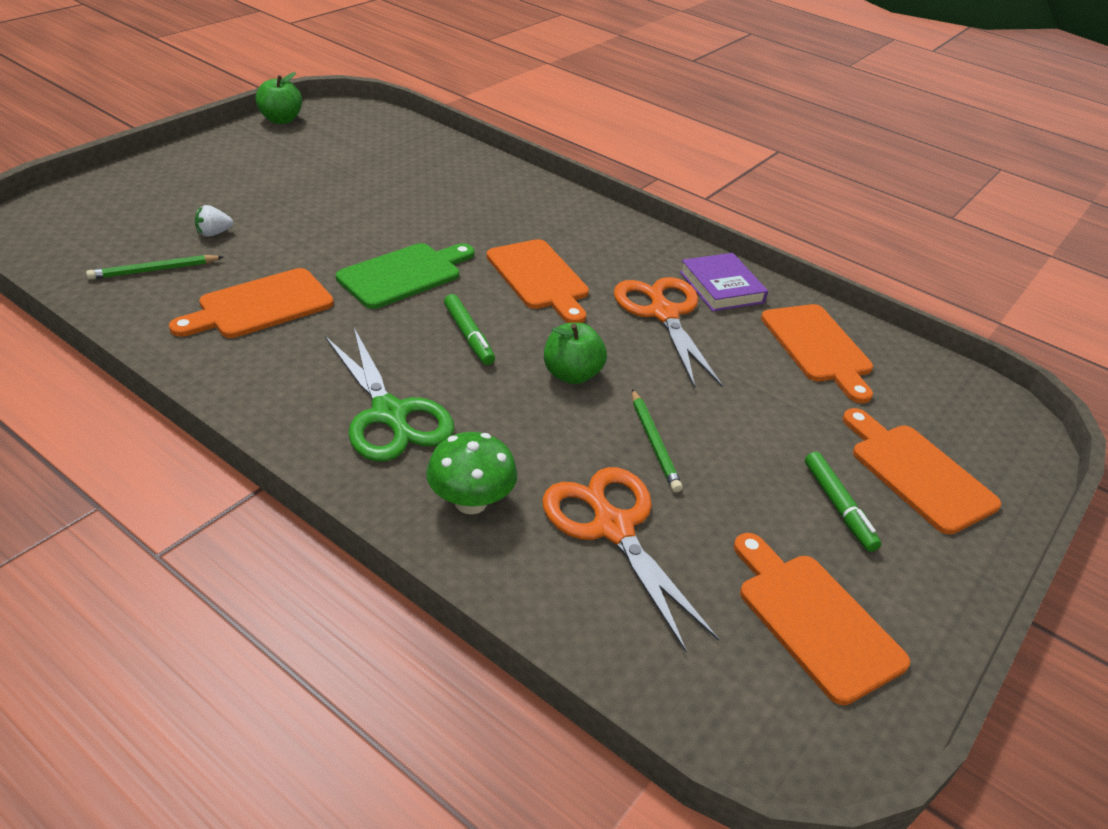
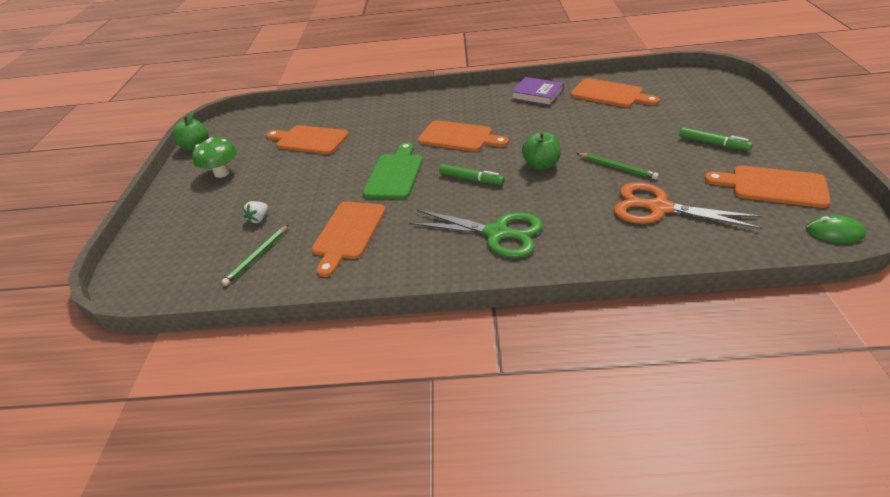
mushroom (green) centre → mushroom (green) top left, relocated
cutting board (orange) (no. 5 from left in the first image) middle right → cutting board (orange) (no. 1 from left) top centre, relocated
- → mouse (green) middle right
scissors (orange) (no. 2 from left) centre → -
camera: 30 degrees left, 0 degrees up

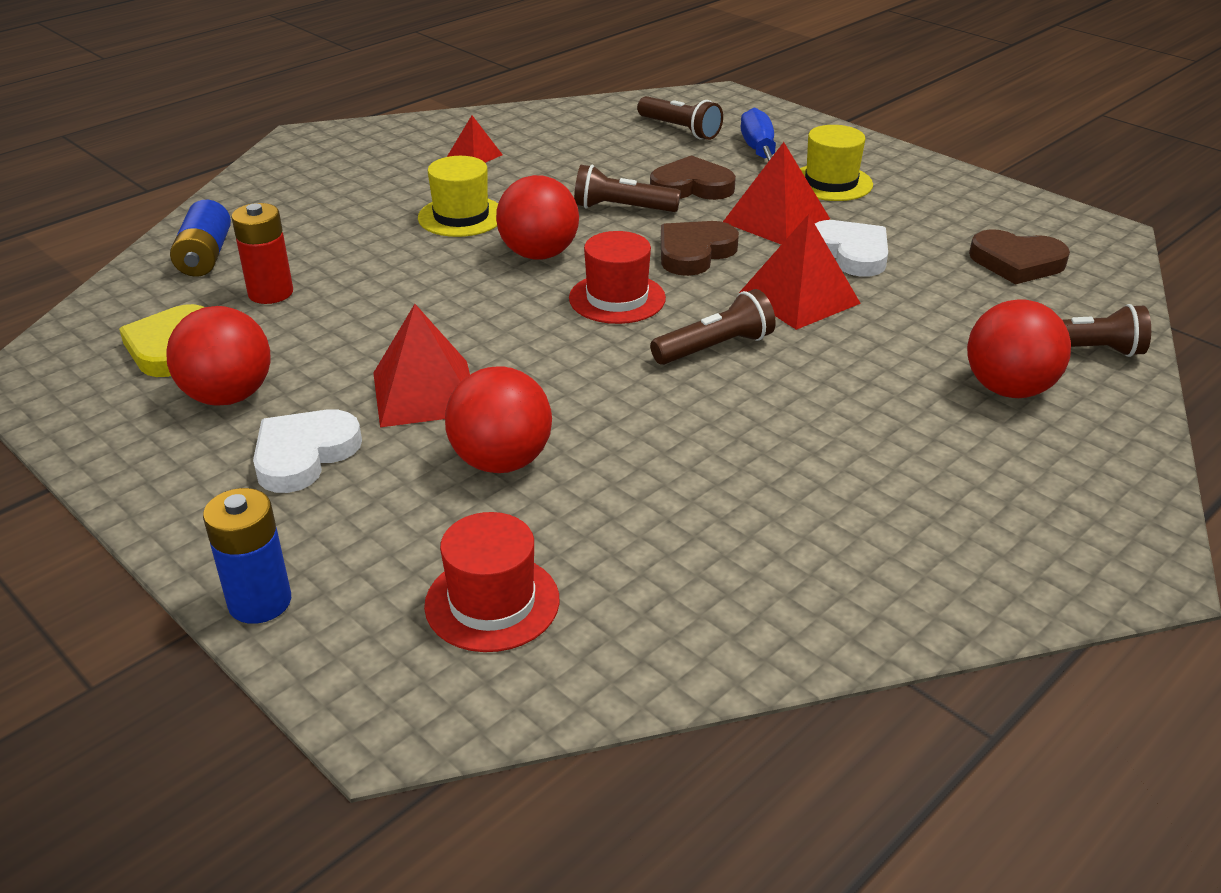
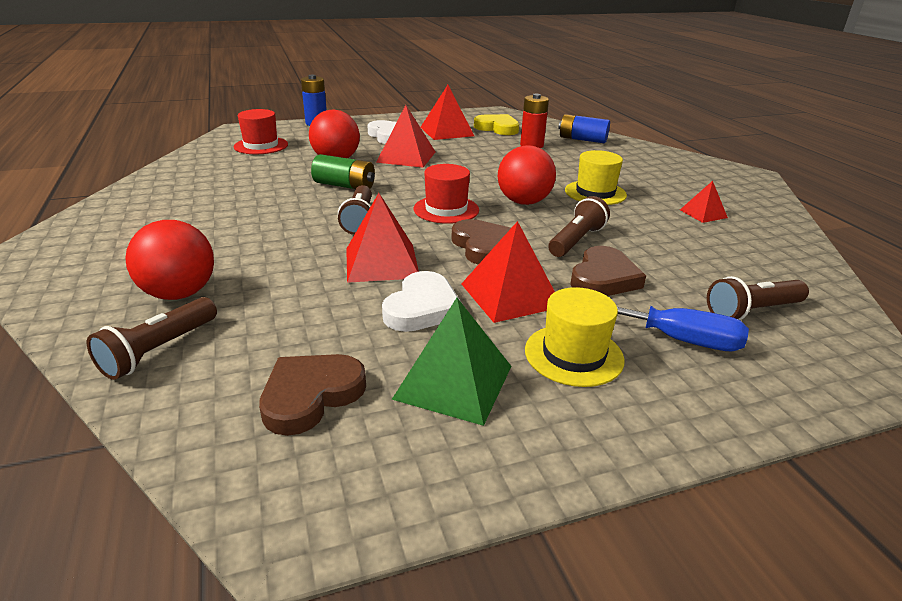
- → battery (green) top centre
heart (white) (no. 2 from left) top right → heart (white) (no. 2 from left) centre, 60 degrees counterclockwise
- → pyramid (green) centre
ball (red) (no. 1 from left) middle left → pyramid (red) (no. 3 from left) top centre
camera: 115 degrees right, 5 degrees down

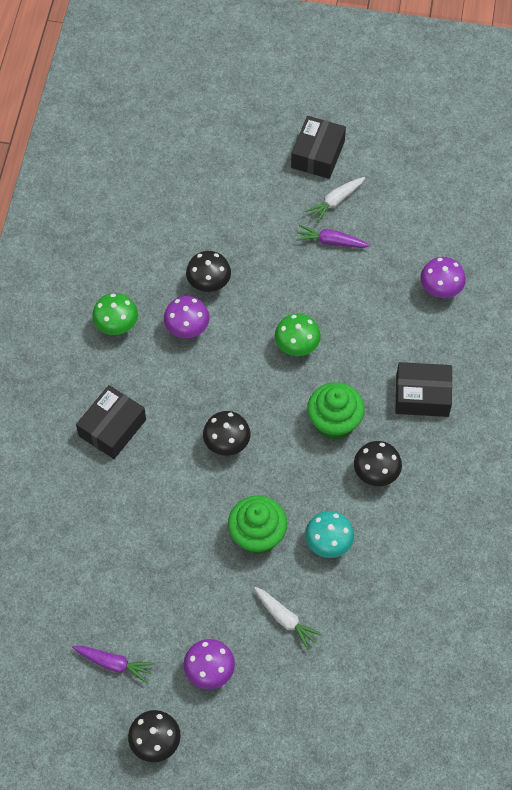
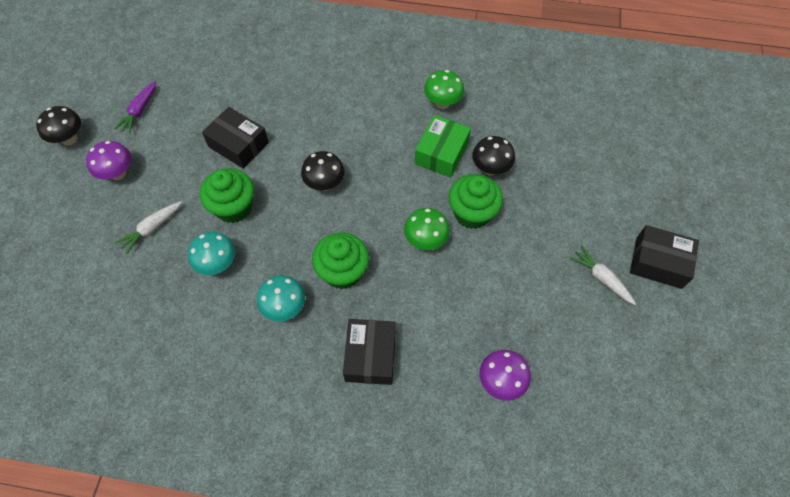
box (black) (no. 1 from left) middle left → box (black) (no. 1 from left) top left, relocated
mushroom (black) (no. 4 from left) middle right → mushroom (turquoise) (no. 2 from left) centre
mushroom (purple) (no. 1 from left) centre → box (green) top centre
- → cupcake (green) (no. 3 from left) centre
carrot (purple) (no. 2 from left) top centre → -
camera: 90 degrees right, 0 degrees up

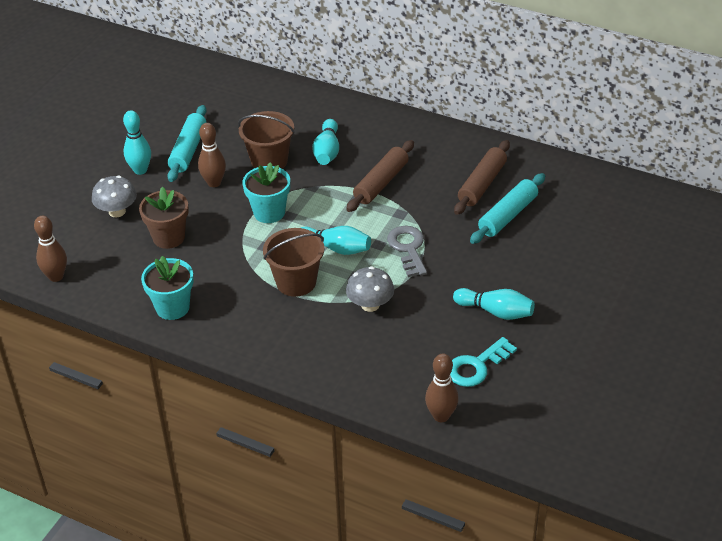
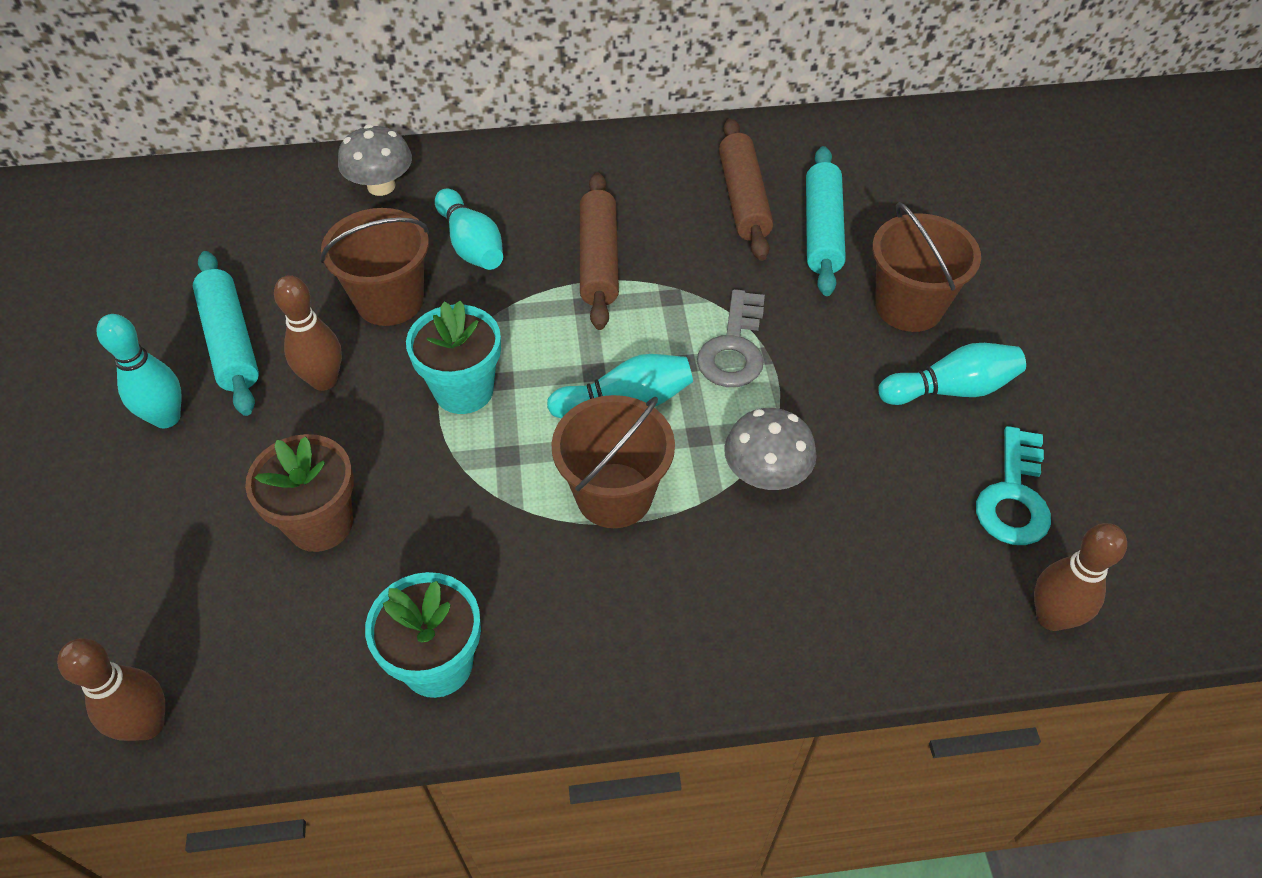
mushroom (grey) (no. 1 from left) middle left → mushroom (grey) (no. 1 from left) top left, relocated
key (grey) centre, 120 degrees counterclockwise
- → bucket (brown) (no. 3 from left) top right
camera: 35 degrees left, 10 degrees up

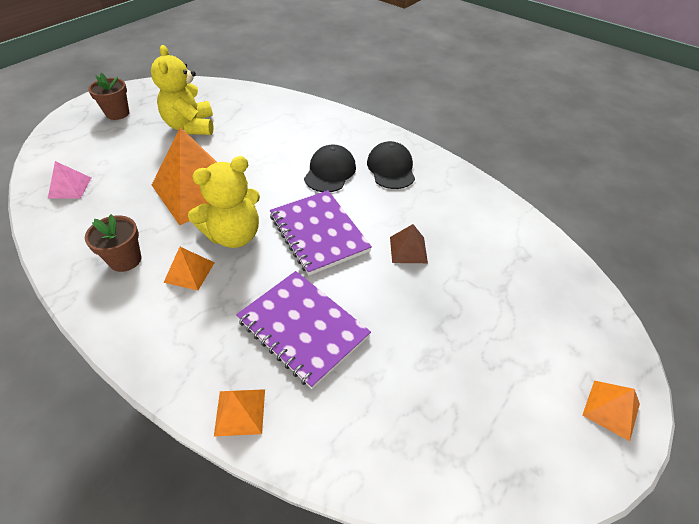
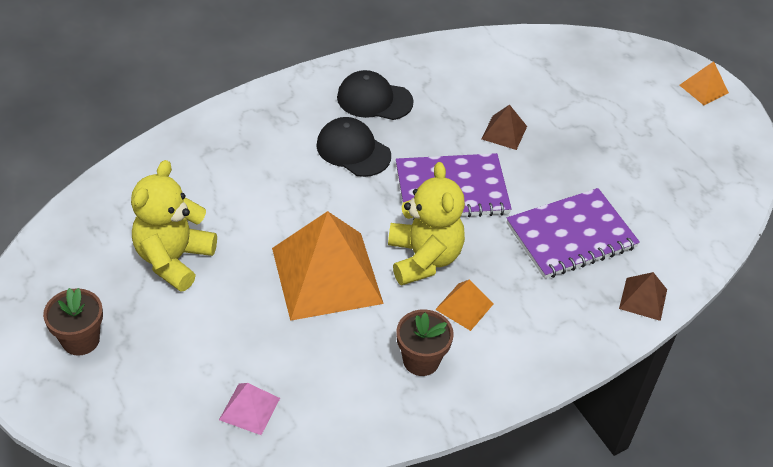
teddy bear (yellow) (no. 1 from left) top left → teddy bear (yellow) (no. 1 from left) middle left, 105 degrees clockwise
pyramid (orange) (no. 3 from left) bottom centre → pyramid (brown) (no. 2 from left) middle right
camera: 70 degrees left, 0 degrees up

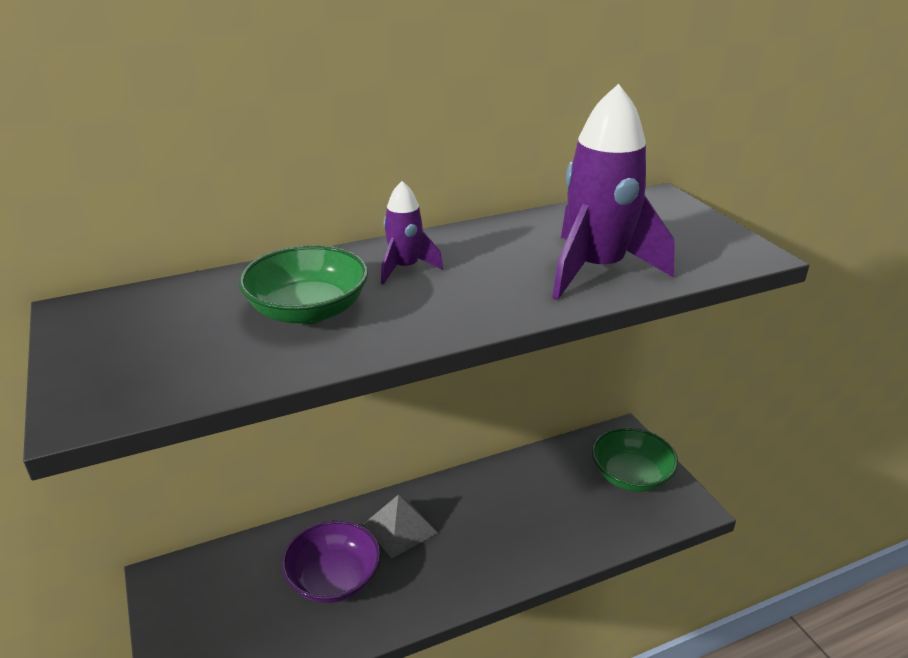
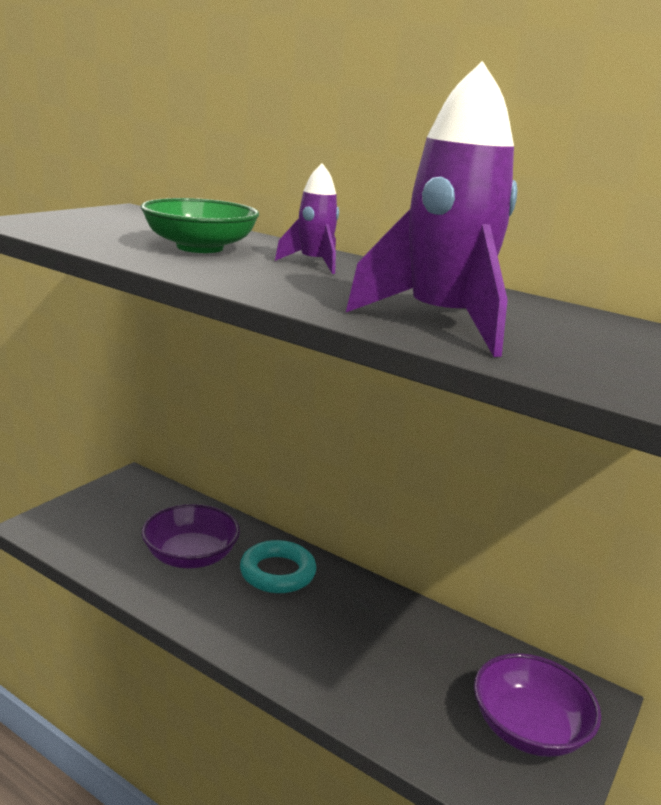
pyramid (grey) bottom centre → ring (turquoise) bottom centre
bowl (green) (no. 2 from left) bottom right → bowl (purple) (no. 2 from left) bottom right
camera: 55 degrees right, 10 degrees down

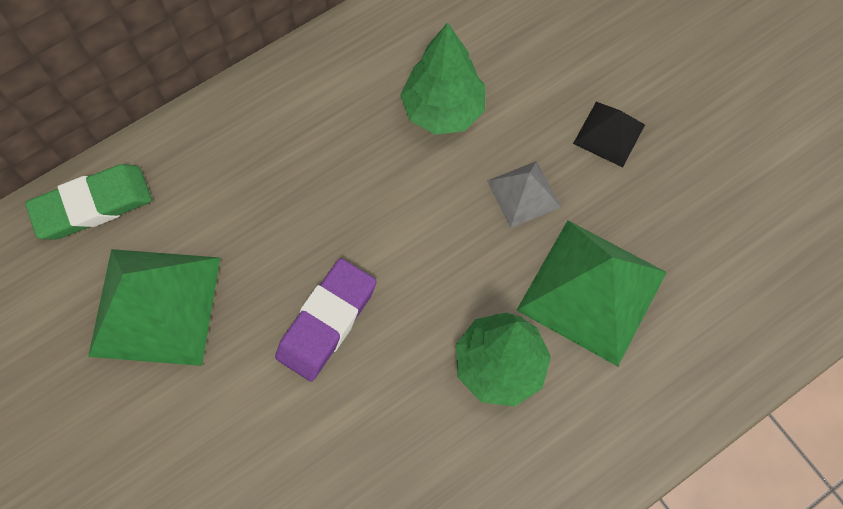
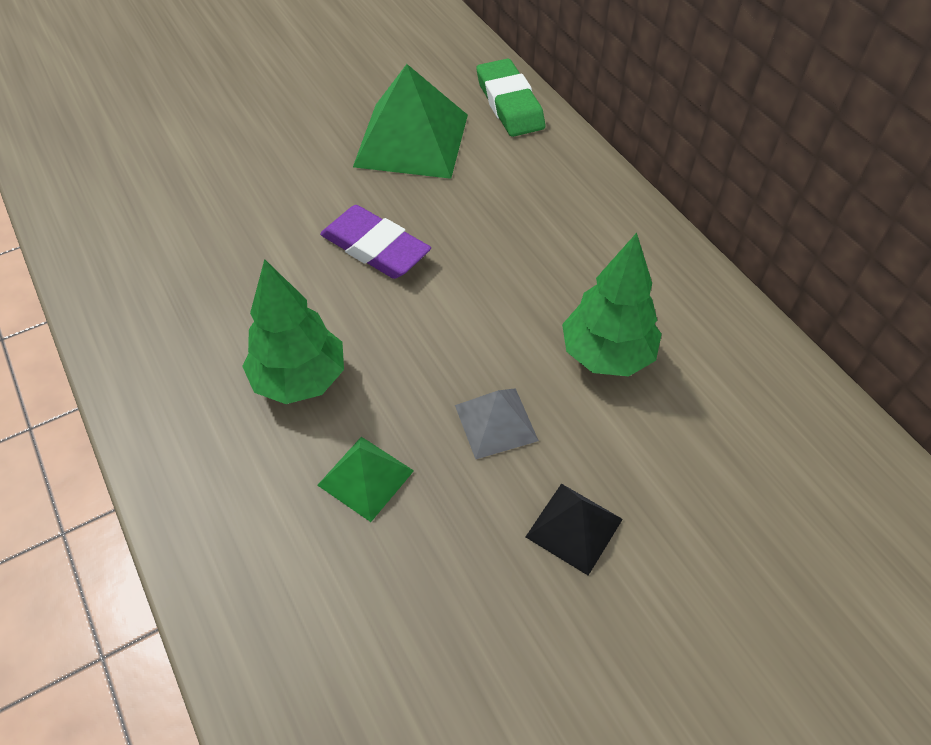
pyramid (green) (no. 2 from left in the first image) middle right → pyramid (green) (no. 1 from left) centre, x0.52
camera: 95 degrees right, 15 degrees down

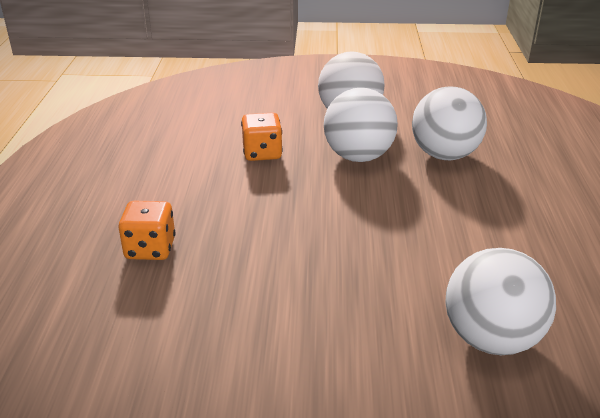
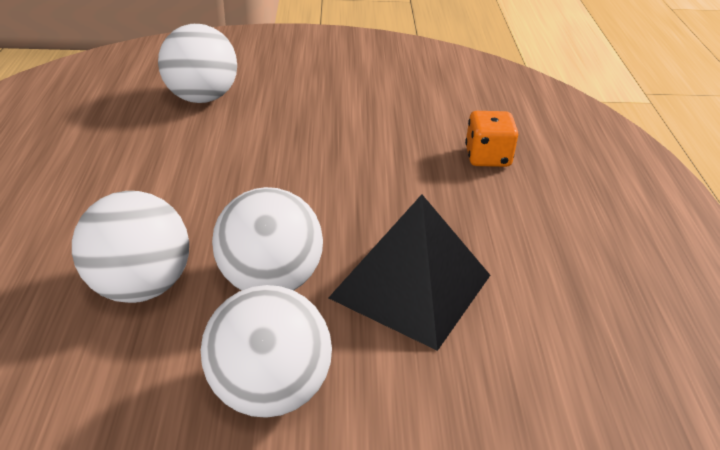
dice (orange) (no. 2 from left) top centre → pyramid (black) centre
camera: 175 degrees right, 5 degrees up

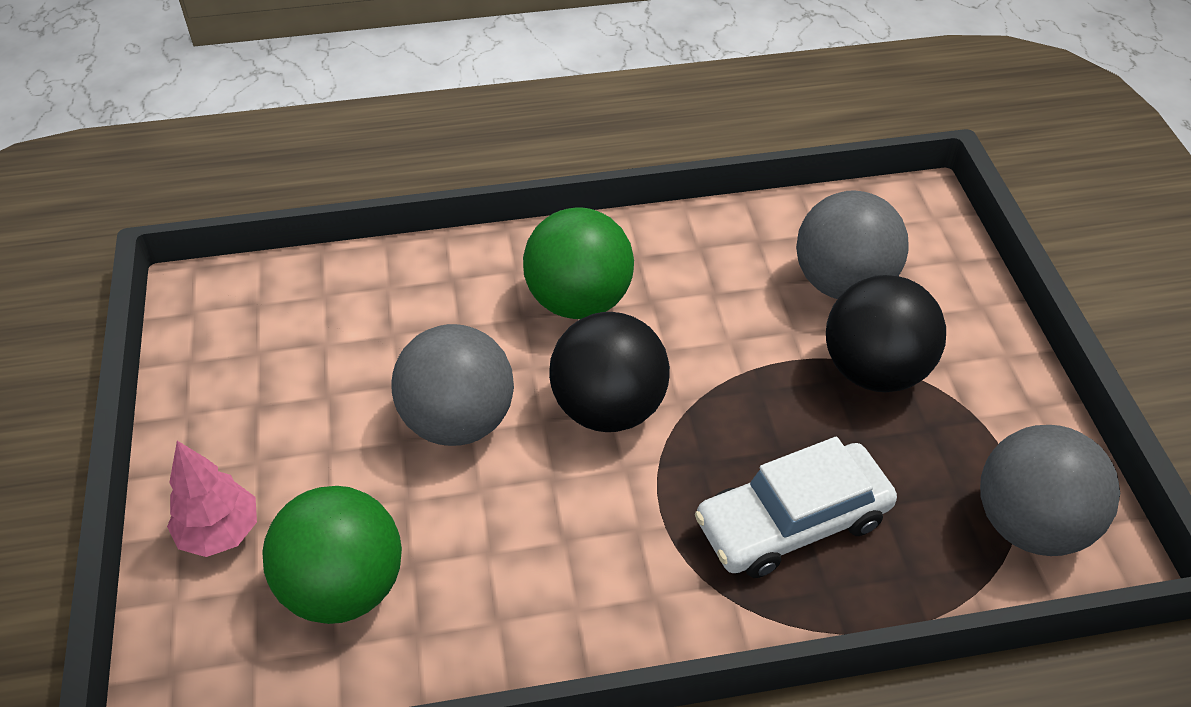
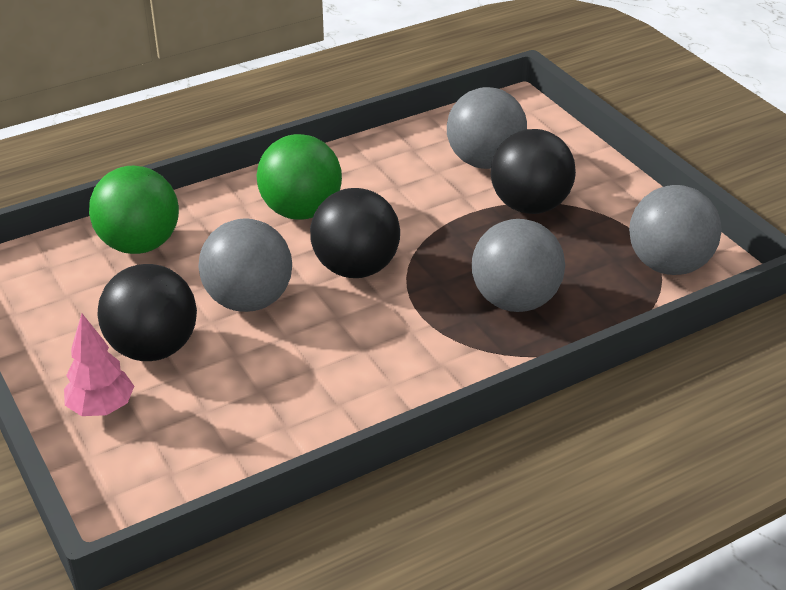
ball (green) (no. 1 from left) bottom left → ball (green) (no. 1 from left) middle left, relocated
- → ball (black) (no. 1 from left) middle left
car (white) bottom right → ball (grey) (no. 3 from left) centre
camera: 20 degrees left, 10 degrees down

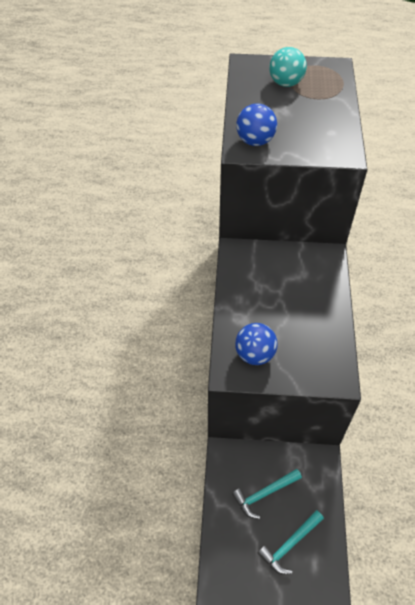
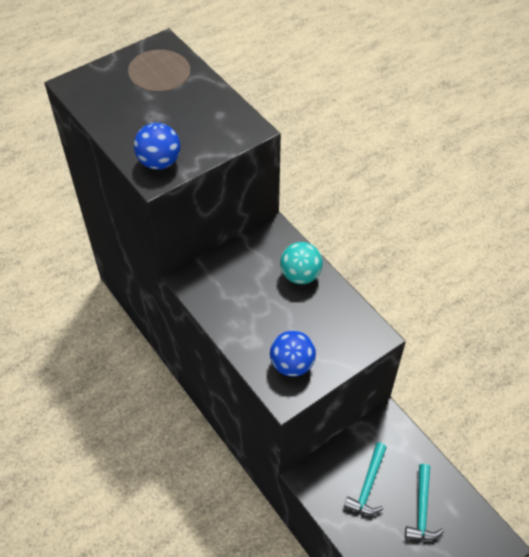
ball (turquoise) top right → ball (turquoise) centre, relocated
camera: 40 degrees left, 0 degrees up

